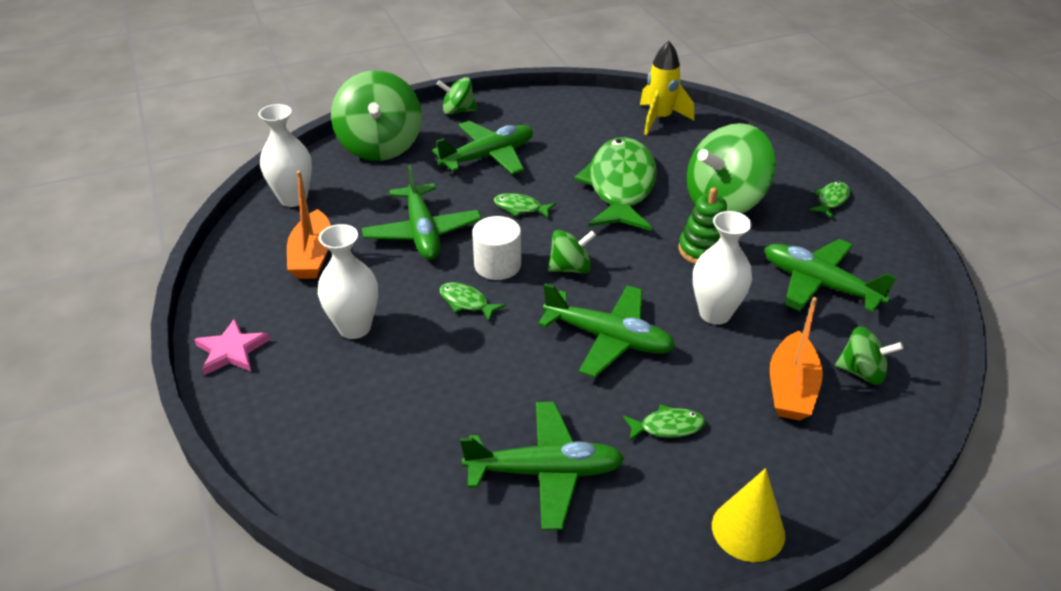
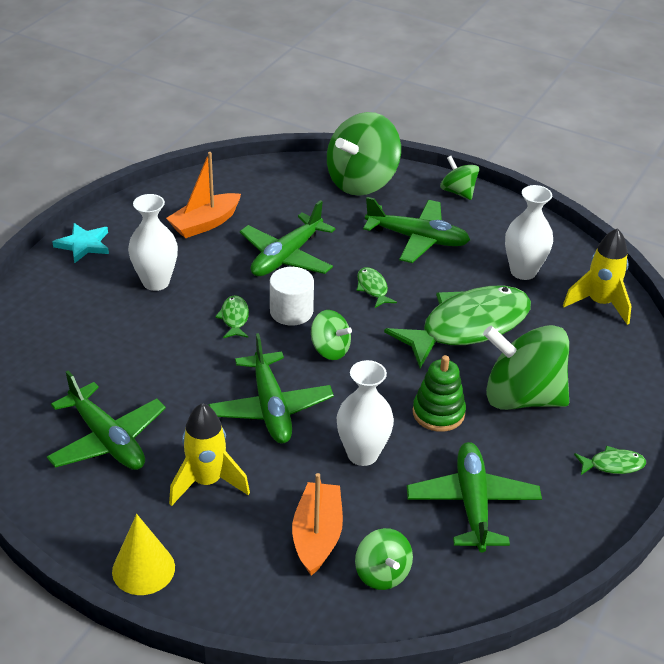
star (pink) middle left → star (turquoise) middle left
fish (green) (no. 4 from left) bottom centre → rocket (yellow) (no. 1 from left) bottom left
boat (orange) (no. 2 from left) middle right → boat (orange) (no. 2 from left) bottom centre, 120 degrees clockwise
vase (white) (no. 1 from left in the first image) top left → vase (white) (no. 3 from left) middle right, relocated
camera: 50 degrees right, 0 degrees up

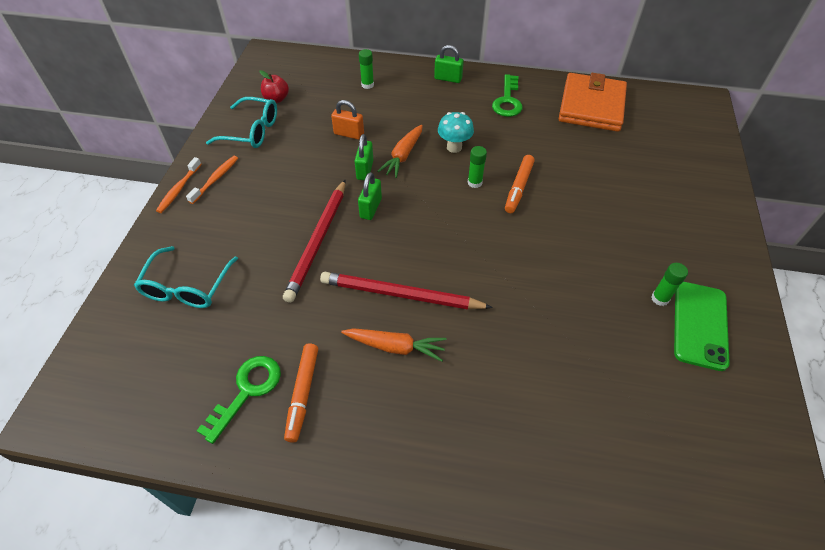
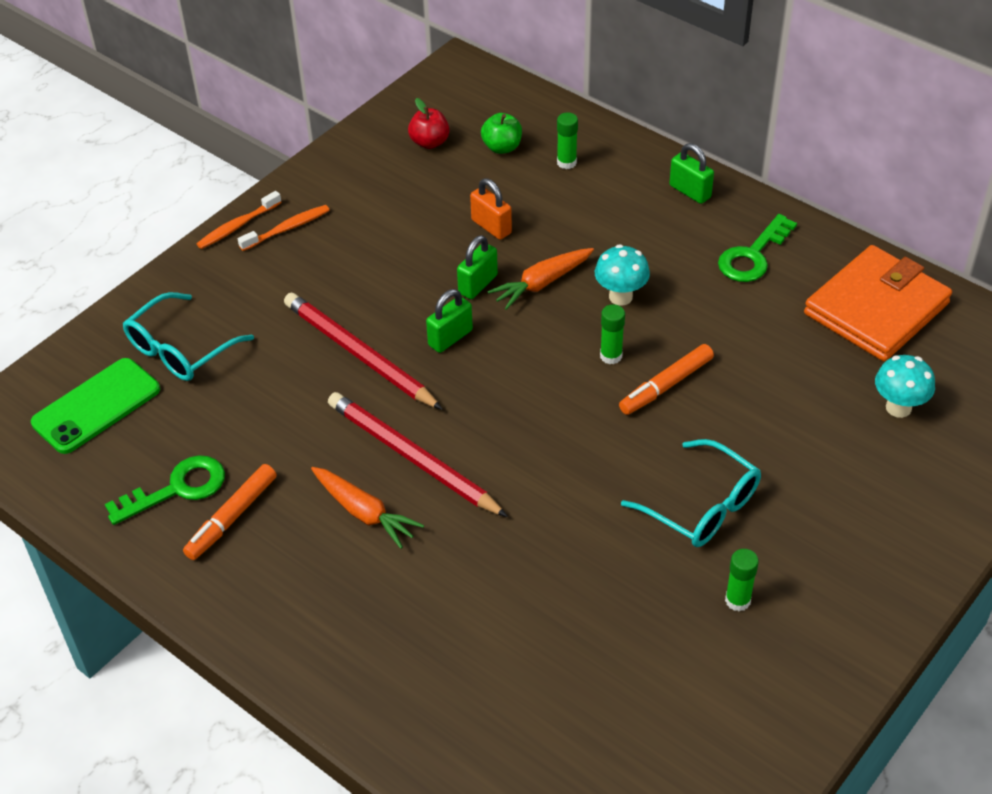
phone (green) middle right → phone (green) middle left, relocated
pencil (red) (no. 1 from left) centre, 90 degrees clockwise
- → apple (green) top centre
glasses (turquoise) (no. 2 from left) top left → glasses (turquoise) (no. 2 from left) middle right, relocated
- → mushroom (turquoise) (no. 2 from left) middle right
camera: 30 degrees right, 5 degrees down

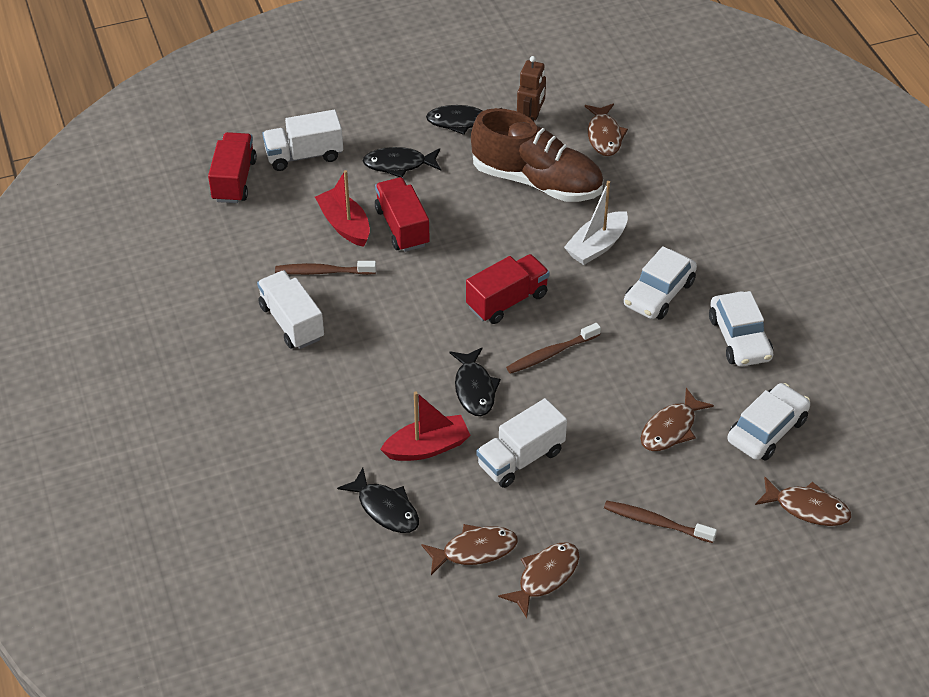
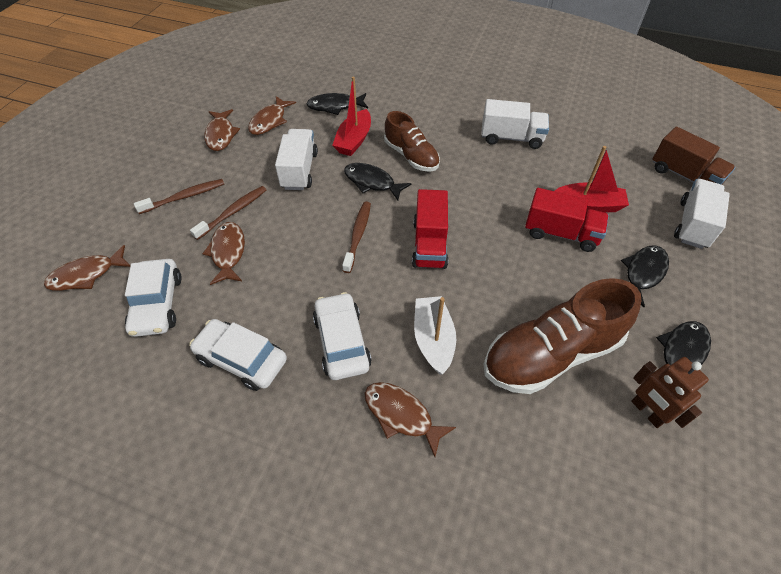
toothbrush (brown) (no. 1 from left in the first image) centre → toothbrush (brown) (no. 2 from left) middle left, relocated
fish (brown) (no. 3 from left in the first image) top centre → fish (brown) (no. 5 from left) bottom centre, relocated
- → shoe (brown) (no. 1 from left) top centre
truck (red) (no. 1 from left) top left → truck (brown) top right
camera: 130 degrees right, 5 degrees up

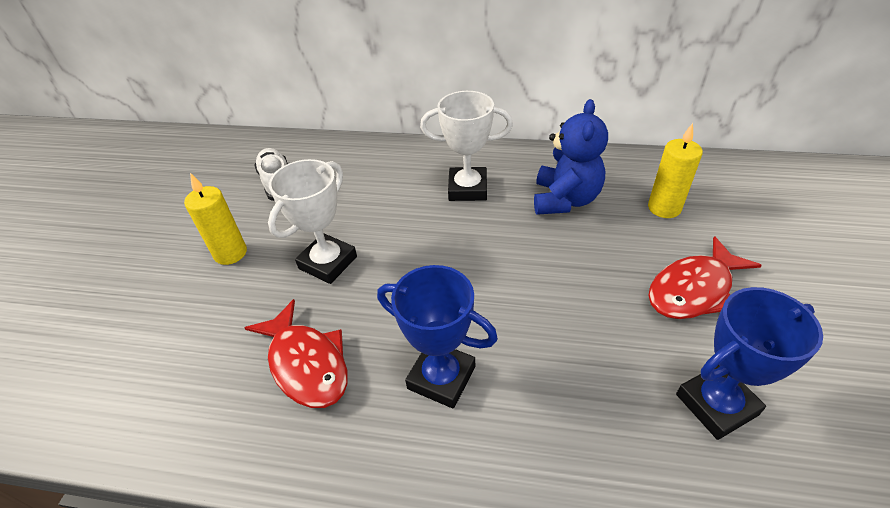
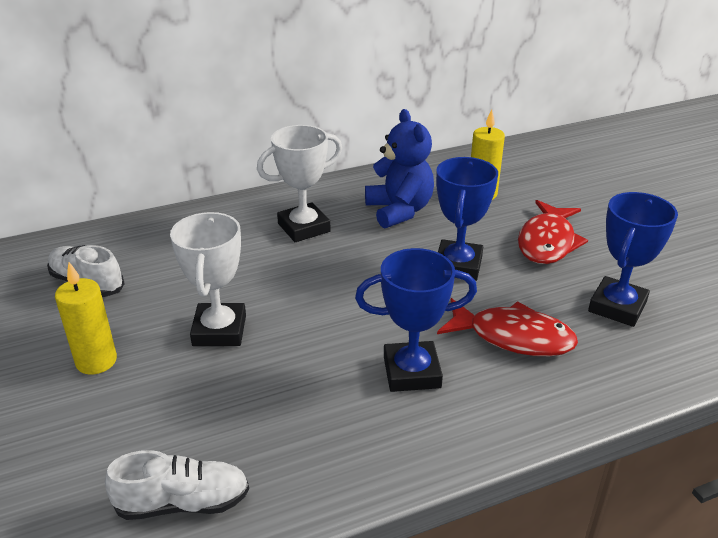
- → shoe (white) (no. 2 from left) bottom left
- → trophy (blue) (no. 2 from left) centre
fish (red) (no. 1 from left) bottom left → fish (red) (no. 1 from left) middle right, relocated
camera: 35 degrees left, 10 degrees down

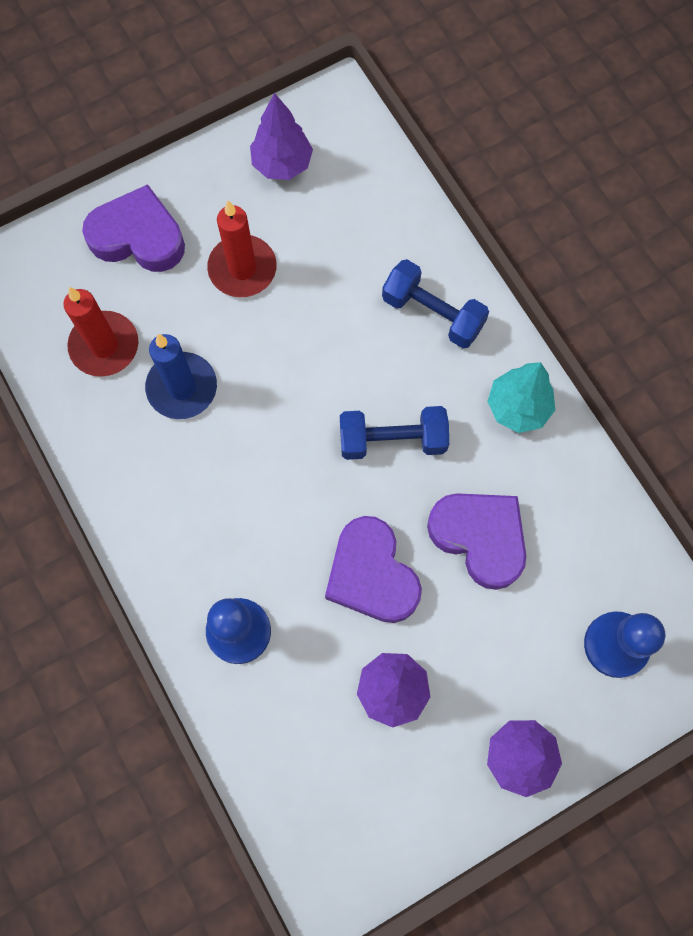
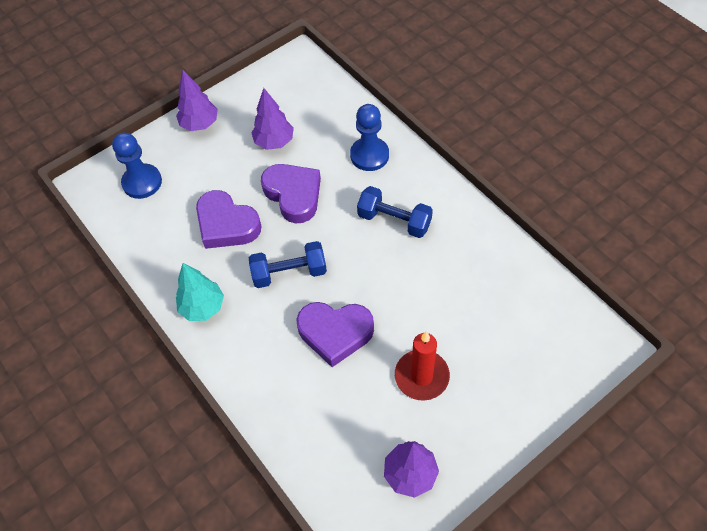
heart (purple) (no. 1 from left in the first image) top left → heart (purple) (no. 3 from left) centre, relocated
dumbbell (blue) (no. 2 from left) top centre → dumbbell (blue) (no. 2 from left) centre, relocated
candle (red) (no. 1 from left) middle left → -
candle (blue) middle left → -
camera: 175 degrees right, 15 degrees down

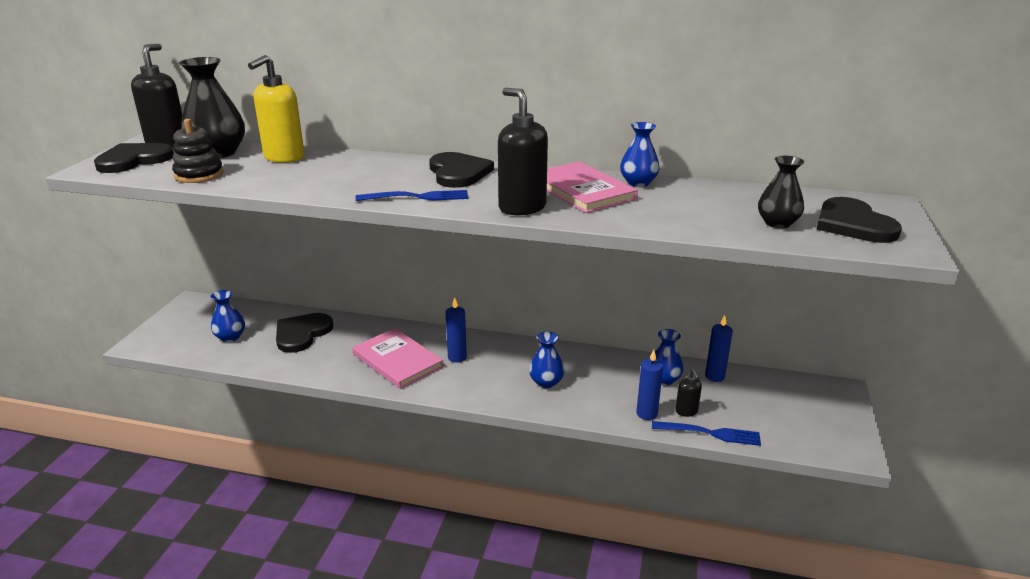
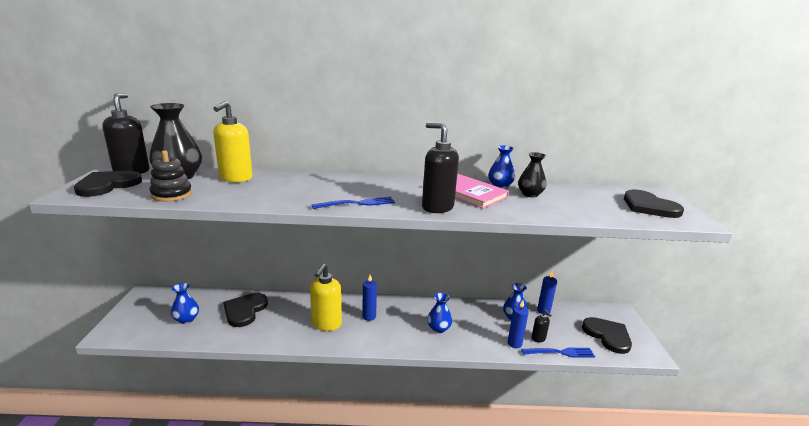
book (pink) (no. 1 from left) centre → soap dispenser (yellow) (no. 2 from left) bottom centre
vase (black) (no. 2 from left) top right → vase (black) (no. 2 from left) centre, relocated
heart (black) (no. 3 from left) top centre → heart (black) (no. 3 from left) bottom right, relocated
camera: 15 degrees left, 5 degrees down

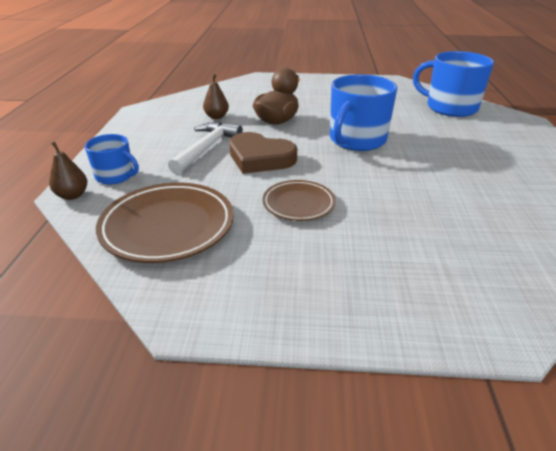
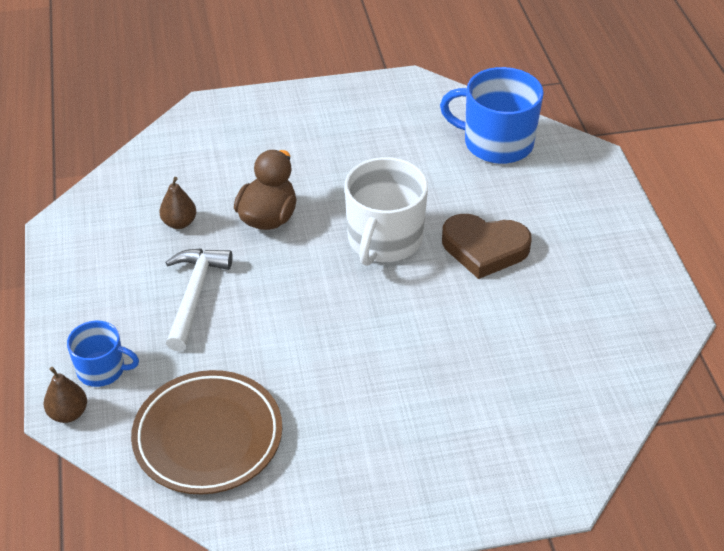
mug (blue) (no. 2 from left) top centre → mug (white) centre
heart (brown) centre → heart (brown) middle right, relocated
plate (brown) (no. 2 from left) centre → -
camera: 15 degrees left, 10 degrees up

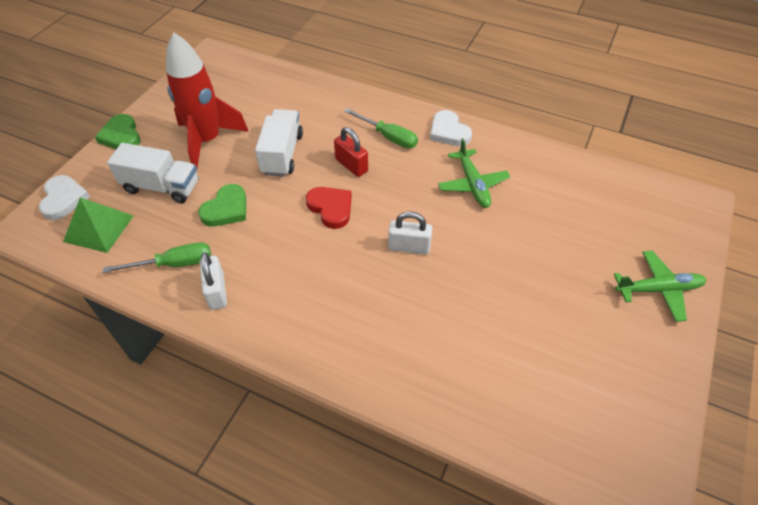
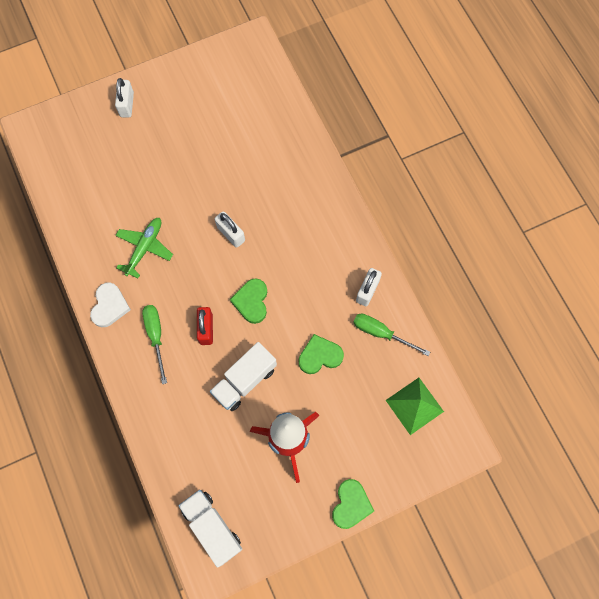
plane (green) (no. 2 from left) middle right → padlock (white) (no. 1 from left) top left
truck (white) (no. 1 from left) middle left → truck (white) (no. 1 from left) bottom centre, relocated
heart (red) centre → heart (green) (no. 1 from left) centre
heart (white) (no. 1 from left) middle left → -
camera: 140 degrees left, 20 degrees up

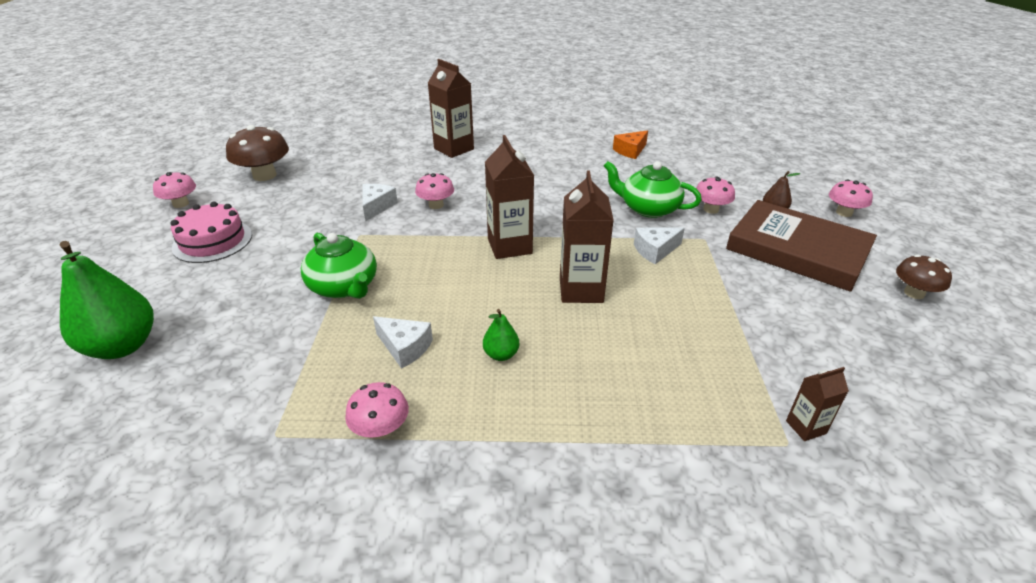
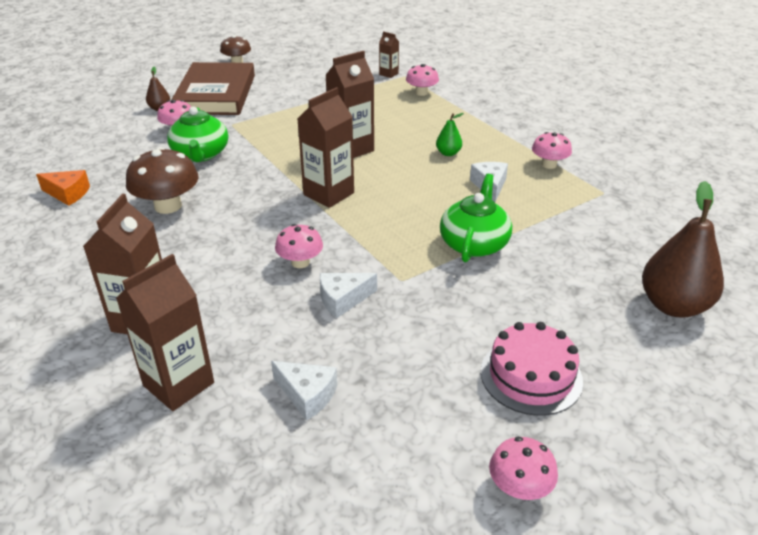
- → carton (brown) (no. 2 from left) middle left
mushroom (brown) (no. 1 from left) top left → mushroom (brown) (no. 1 from left) middle left, relocated
cheese (white) (no. 3 from left in the first image) centre → cheese (white) (no. 1 from left) bottom centre, relocated
mushroom (pink) (no. 5 from left in the first image) middle right → mushroom (pink) (no. 3 from left) top centre, relocated
pear (green) (no. 1 from left) middle left → pear (brown) (no. 2 from left) middle right
camera: 125 degrees left, 0 degrees up

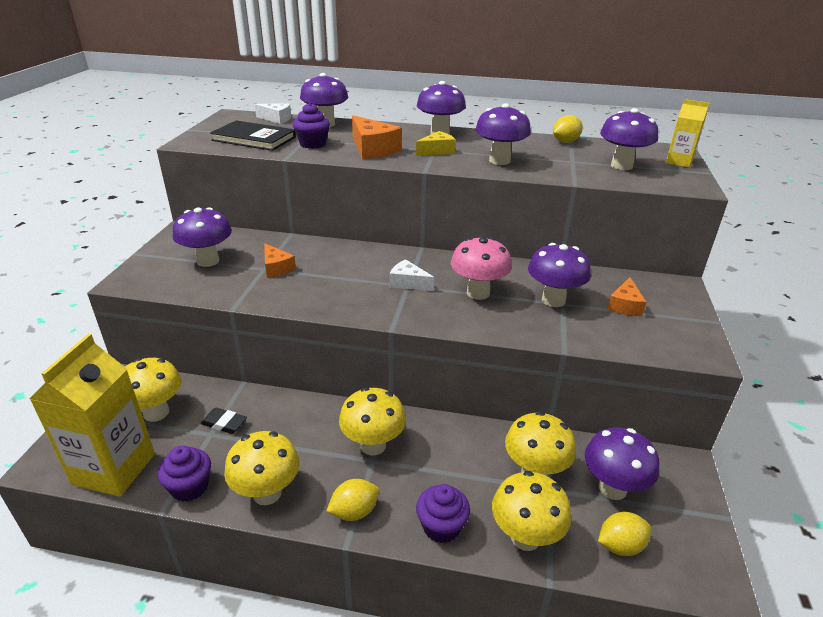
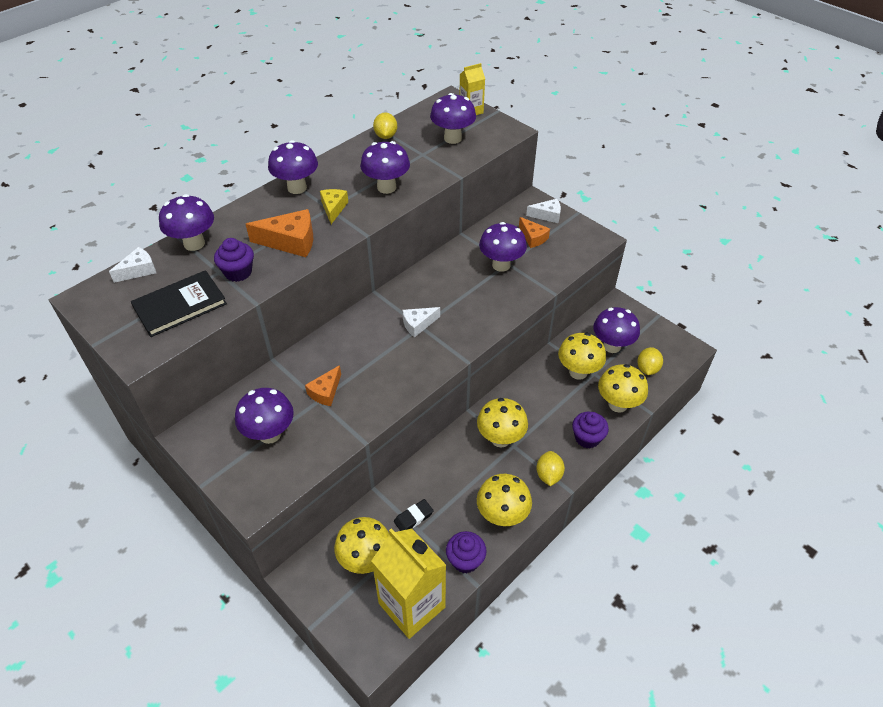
cheese (orange) (no. 1 from left in the first image) centre → cheese (orange) (no. 2 from left) centre, 120 degrees clockwise
- → cheese (white) (no. 3 from left) top centre
mushroom (pink) centre → -
camera: 55 degrees left, 15 degrees up

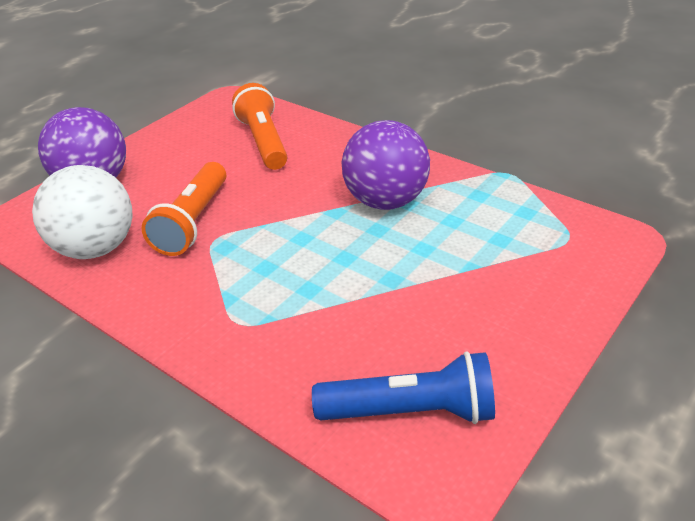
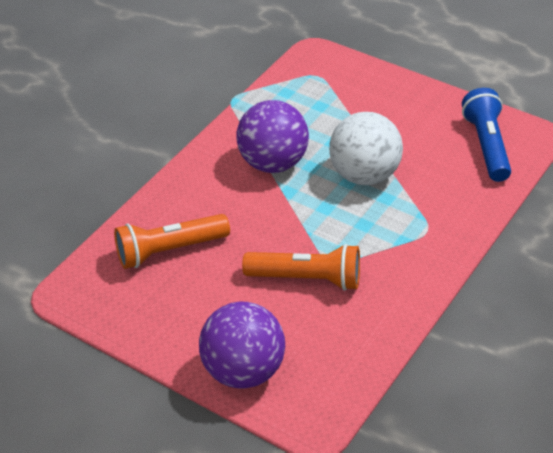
ball (white) middle left → ball (white) top centre, relocated
camera: 95 degrees left, 5 degrees up

